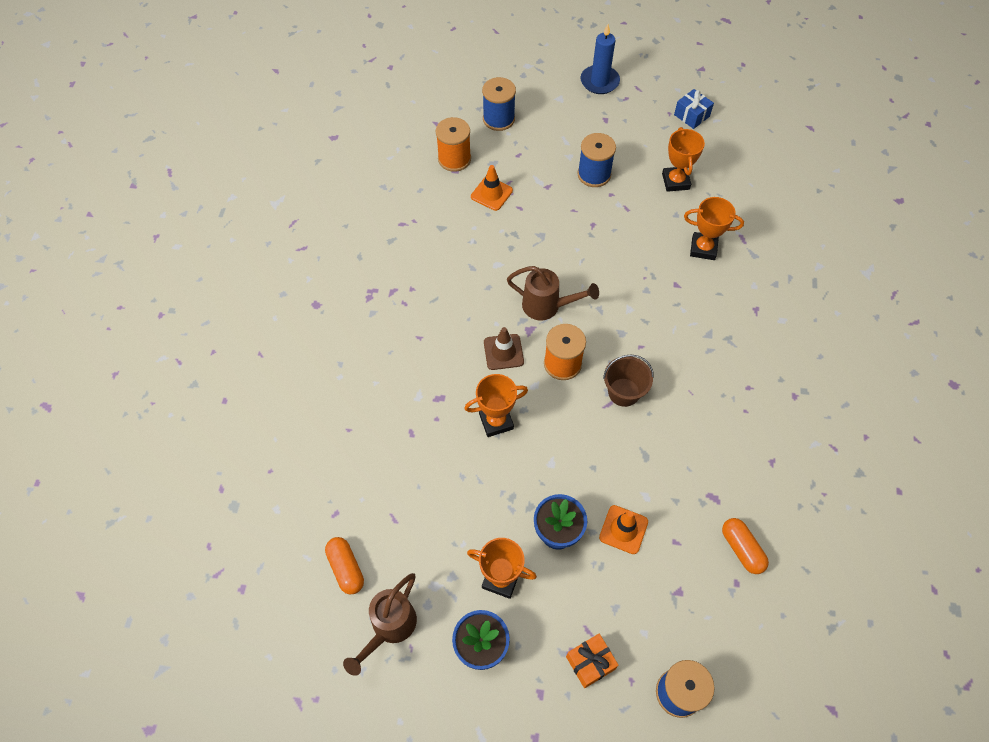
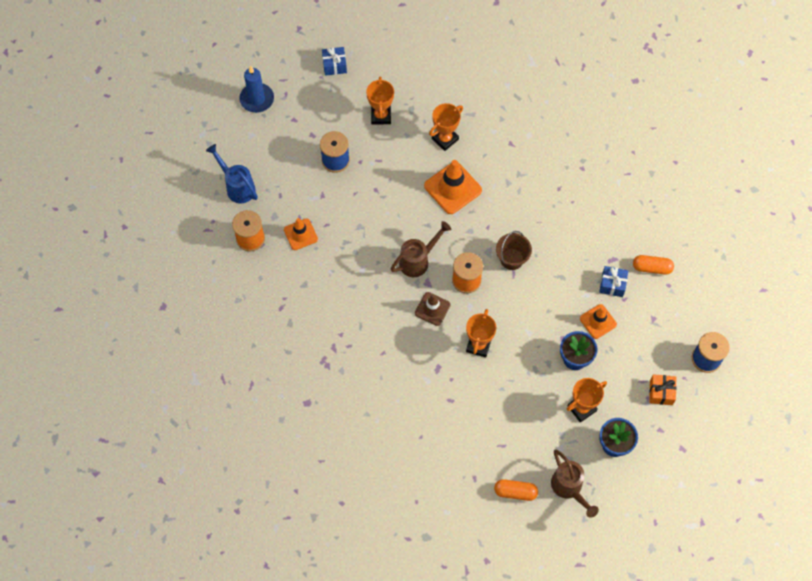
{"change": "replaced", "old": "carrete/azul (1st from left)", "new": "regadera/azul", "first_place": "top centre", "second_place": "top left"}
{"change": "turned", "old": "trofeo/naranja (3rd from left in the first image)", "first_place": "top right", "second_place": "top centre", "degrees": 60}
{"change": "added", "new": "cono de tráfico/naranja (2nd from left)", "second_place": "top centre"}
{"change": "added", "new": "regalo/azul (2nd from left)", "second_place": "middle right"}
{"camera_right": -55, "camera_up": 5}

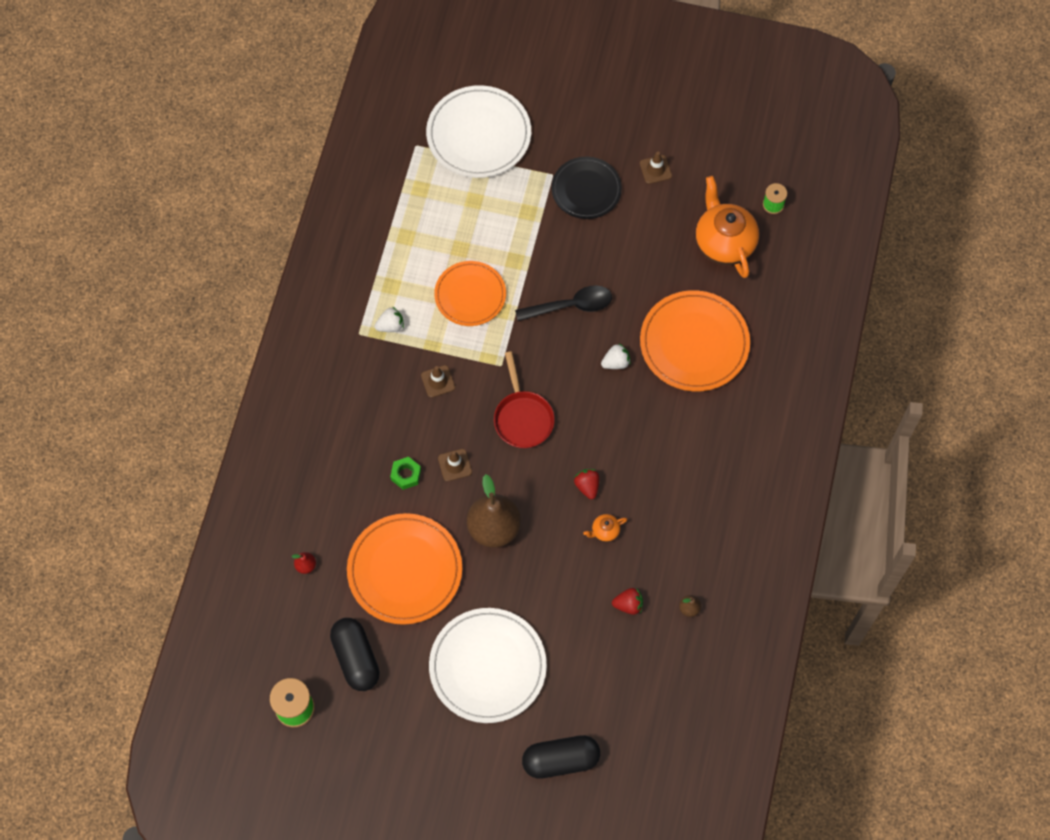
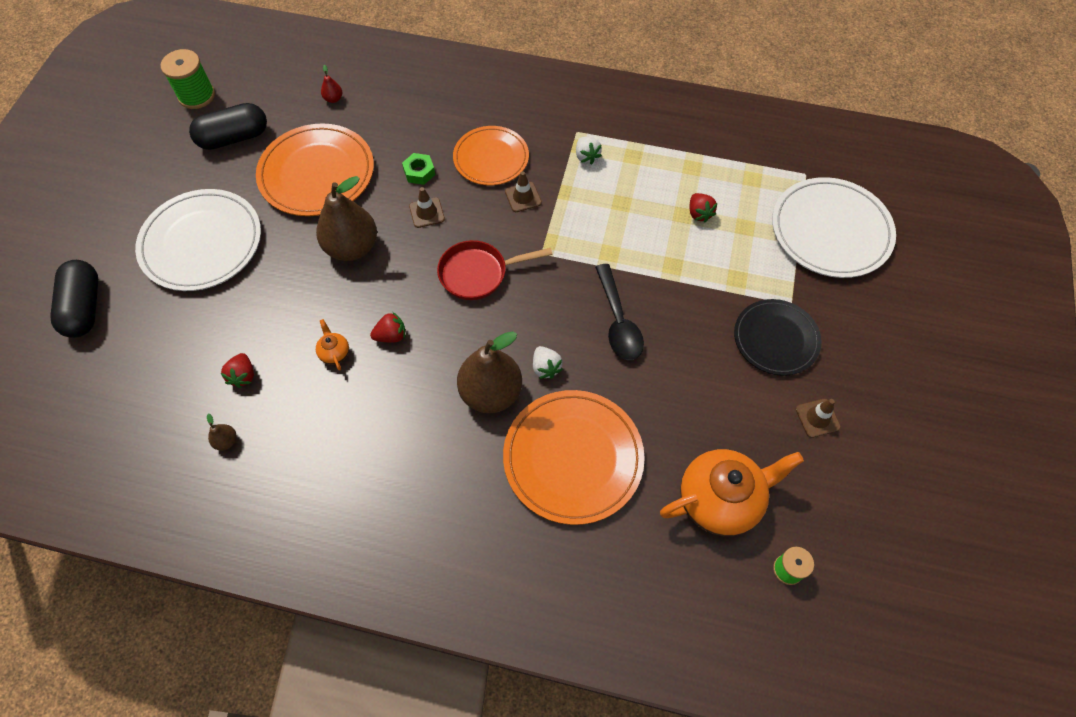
{"change": "moved", "old": "plato/naranja (2nd from left)", "first_place": "centre", "second_place": "top centre"}
{"change": "added", "new": "fresa/rojo (3rd from left)", "second_place": "top centre"}
{"change": "added", "new": "pera/marrón (3rd from left)", "second_place": "centre"}
{"camera_right": 90, "camera_up": -5}

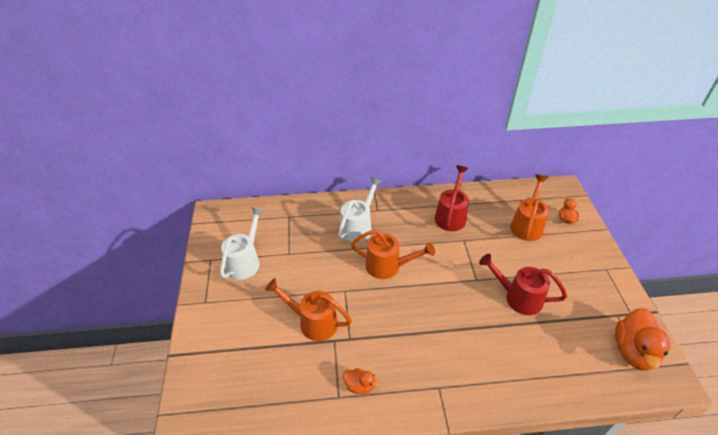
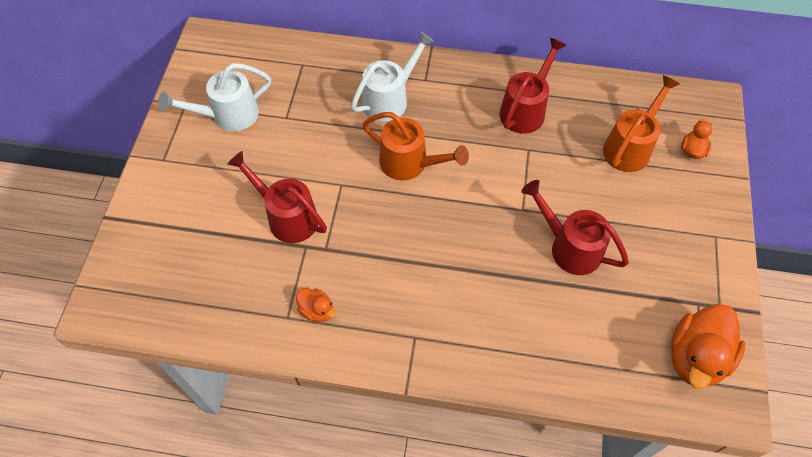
{"change": "turned", "old": "regadera/blanco (1st from left)", "first_place": "centre", "second_place": "top left", "degrees": -150}
{"change": "recoloured", "old": "regadera/naranja (1st from left)", "new": "regadera/rojo (1st from left)", "first_place": "bottom centre", "second_place": "centre"}
{"camera_right": 15, "camera_up": 15}

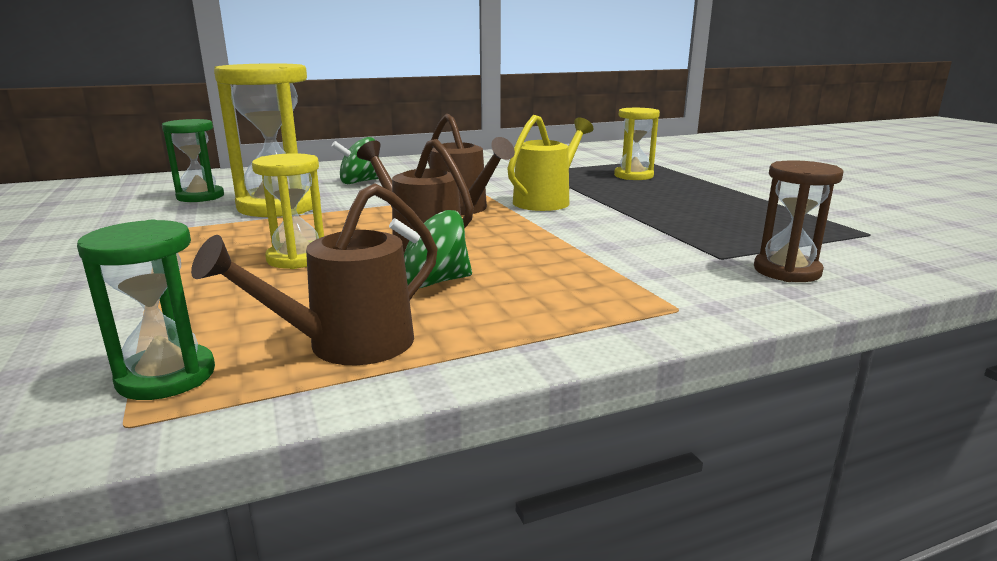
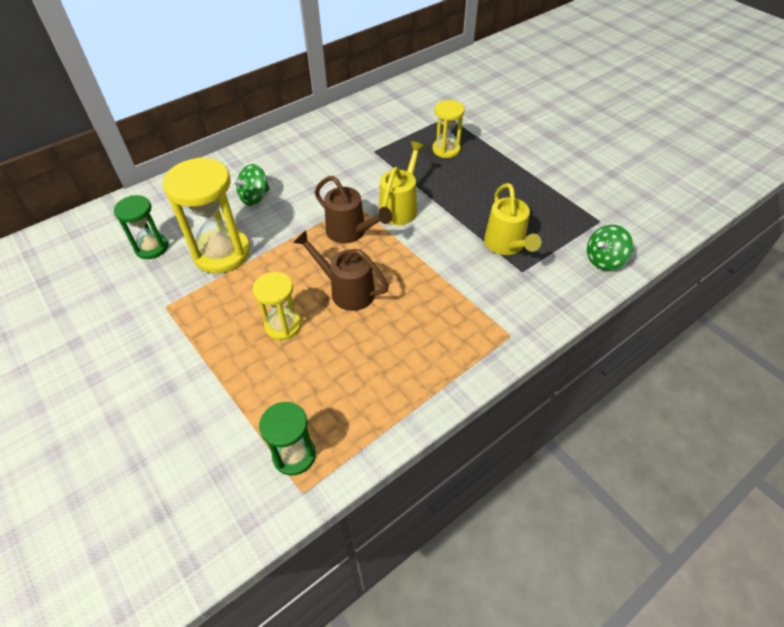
{"change": "removed", "old": "reloj de arena/marrón", "first_place": "middle right"}
{"change": "removed", "old": "regadera/marrón (1st from left)", "first_place": "middle left"}
{"change": "moved", "old": "peonza/verde (2nd from left)", "first_place": "centre", "second_place": "middle right"}
{"change": "added", "new": "regadera/amarillo (2nd from left)", "second_place": "centre"}
{"camera_right": -15, "camera_up": 30}

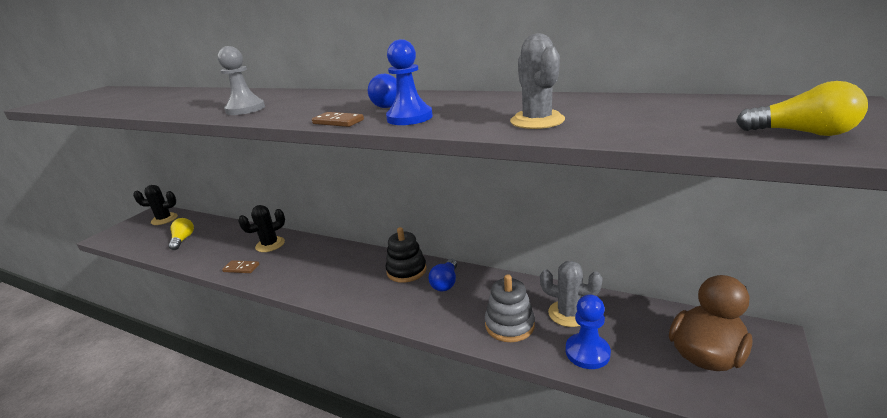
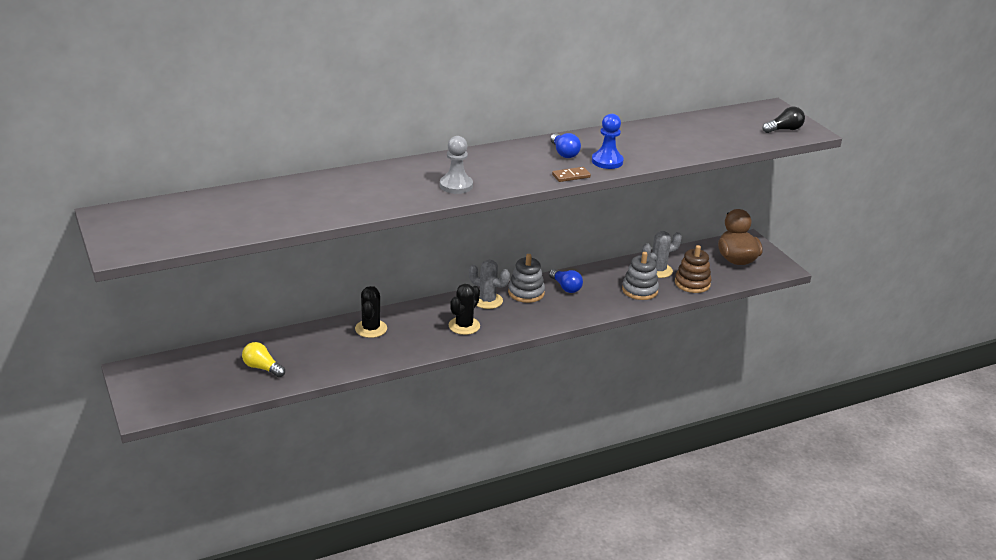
{"change": "moved", "old": "cactus/gris (1st from left)", "first_place": "top centre", "second_place": "centre"}
{"change": "recoloured", "old": "bombilla/amarillo (2nd from left)", "new": "bombilla/negro", "first_place": "top right", "second_place": "top right"}
{"change": "moved", "old": "cactus/negro (1st from left in the first image)", "new": "cactus/negro (2nd from left)", "first_place": "middle left", "second_place": "centre"}
{"change": "recoloured", "old": "juguete apilable/negro", "new": "juguete apilable/gris (1st from left)", "first_place": "centre", "second_place": "centre"}
{"change": "removed", "old": "ficha de dominó/marrón (1st from left)", "first_place": "middle left"}
{"change": "replaced", "old": "peón/azul (2nd from left)", "new": "juguete apilable/marrón", "first_place": "bottom centre", "second_place": "middle right"}
{"camera_right": -55, "camera_up": 5}

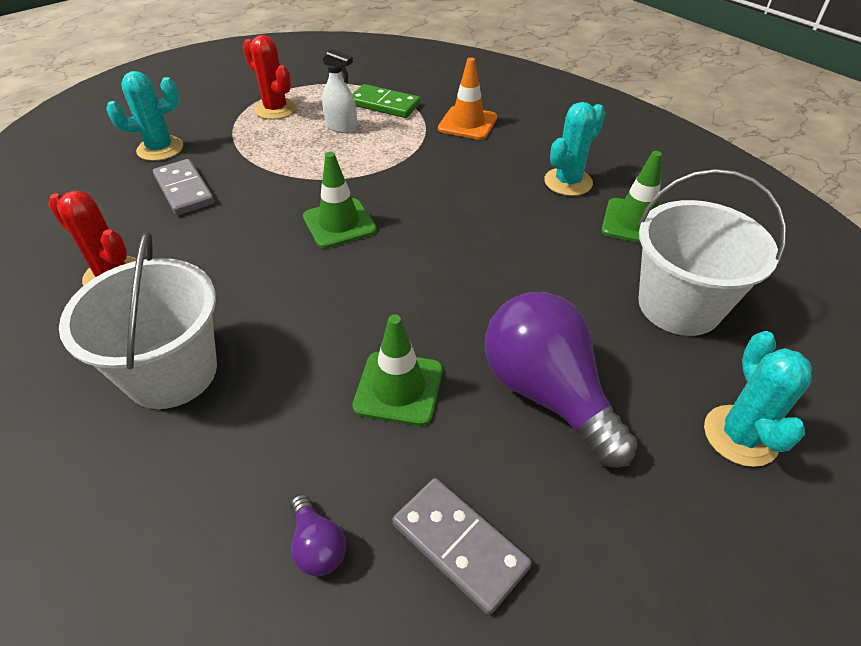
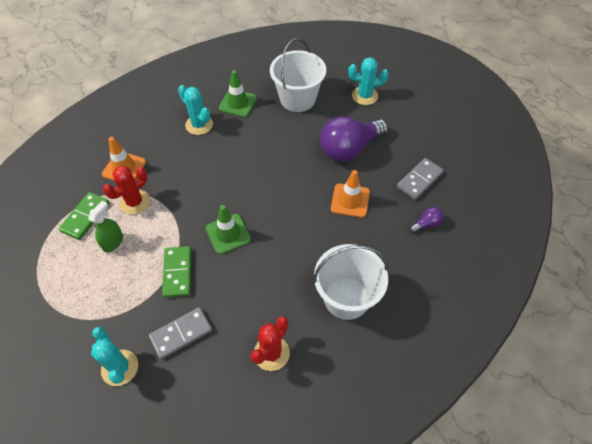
{"change": "moved", "old": "cactus/rojo (2nd from left in the first image)", "new": "cactus/rojo (1st from left)", "first_place": "top left", "second_place": "middle left"}
{"change": "recoloured", "old": "pulverizador/blanco", "new": "pulverizador/verde", "first_place": "top centre", "second_place": "middle left"}
{"change": "recoloured", "old": "cono de tráfico/verde (2nd from left)", "new": "cono de tráfico/naranja (2nd from left)", "first_place": "centre", "second_place": "centre"}
{"change": "added", "new": "ficha de dominó/verde (2nd from left)", "second_place": "middle left"}
{"camera_right": -90, "camera_up": 10}

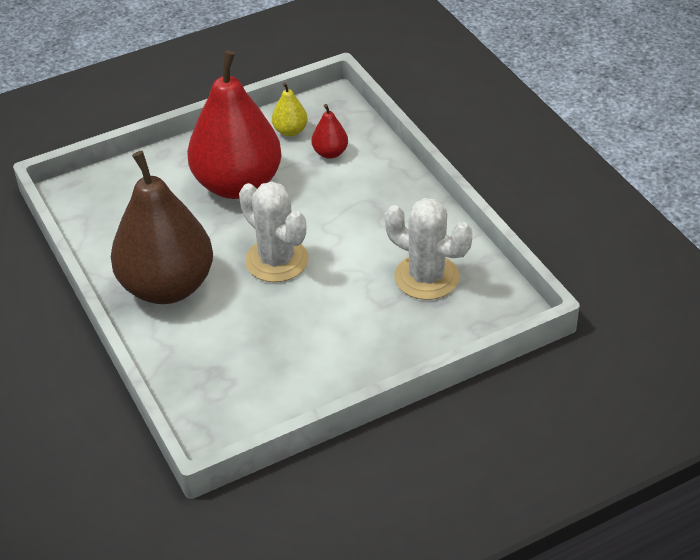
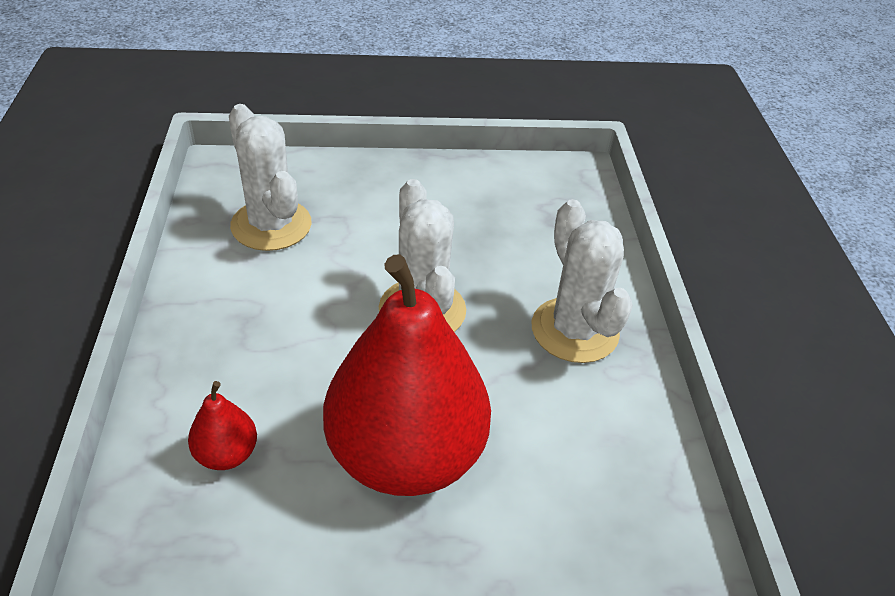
{"change": "removed", "old": "pera/amarillo", "first_place": "top centre"}
{"change": "replaced", "old": "pera/marrón", "new": "cactus/blanco (3rd from left)", "first_place": "middle left", "second_place": "centre"}
{"camera_right": -160, "camera_up": 0}

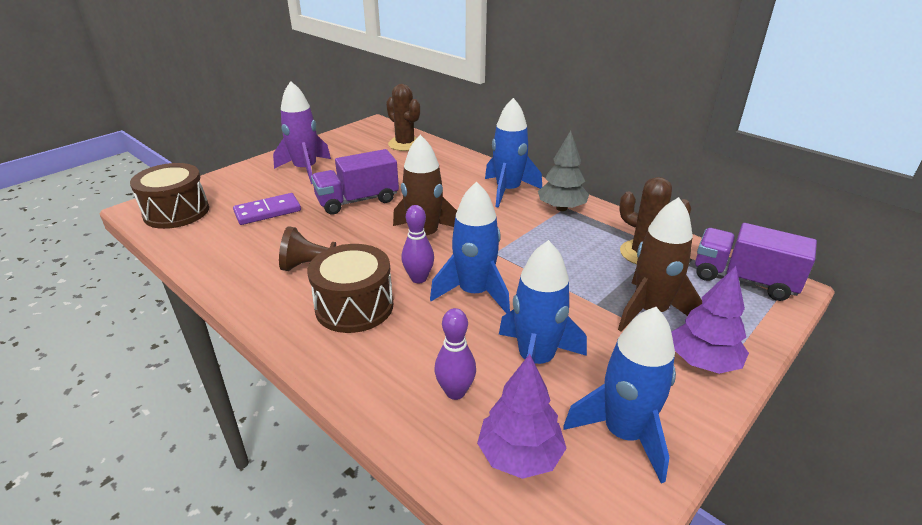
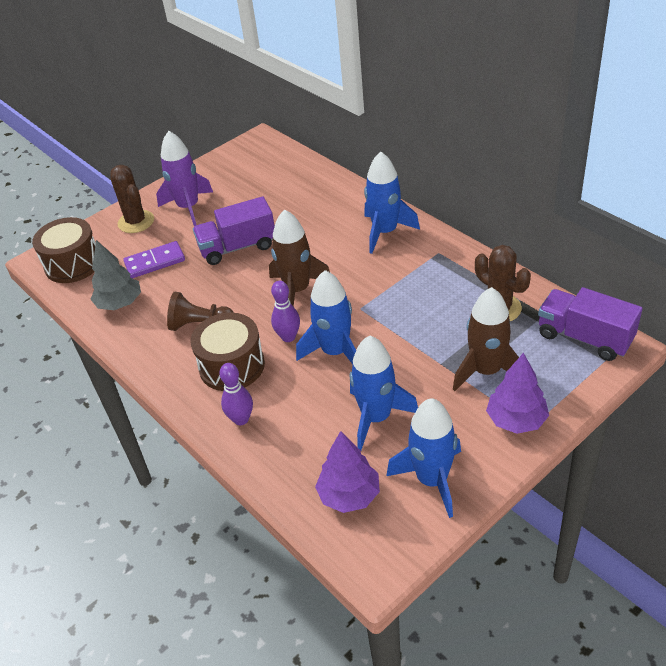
{"change": "moved", "old": "cactus/marrón (1st from left)", "first_place": "top centre", "second_place": "top left"}
{"change": "moved", "old": "árbol/gris", "first_place": "top centre", "second_place": "middle left"}
{"change": "moved", "old": "bolo/morado (2nd from left in the first image)", "new": "bolo/morado (1st from left)", "first_place": "bottom centre", "second_place": "centre"}
{"camera_right": 10, "camera_up": 10}

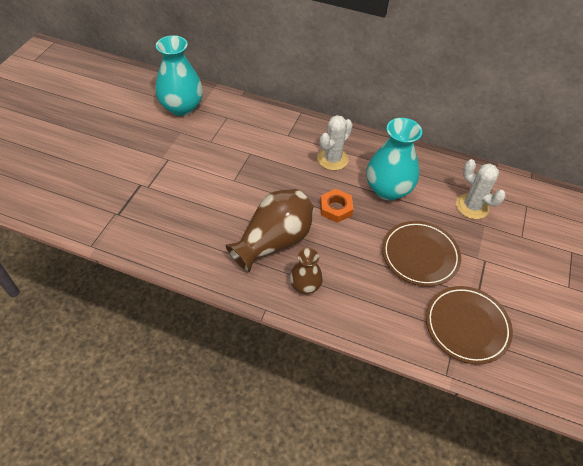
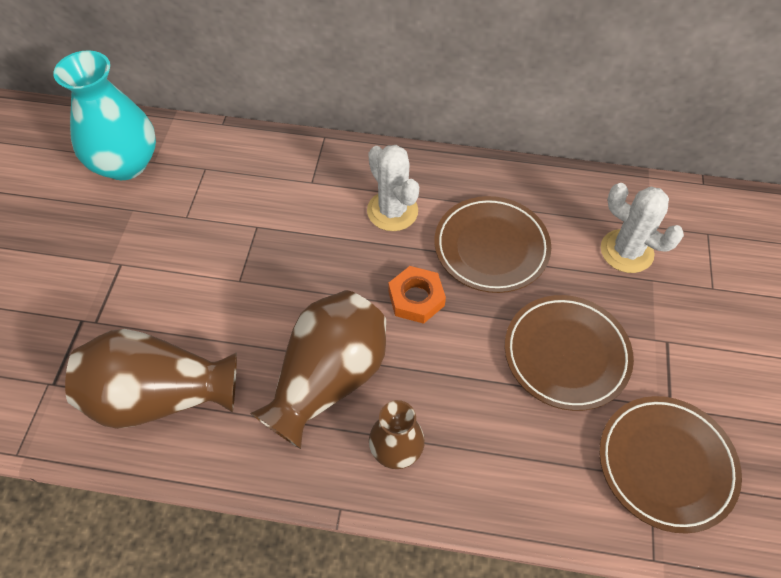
{"change": "turned", "old": "cactus/blanco (1st from left)", "first_place": "top centre", "second_place": "top centre", "degrees": -60}
{"change": "replaced", "old": "florero/turquesa (2nd from left)", "new": "plato/marrón (1st from left)", "first_place": "middle right", "second_place": "centre"}
{"change": "added", "new": "florero/marrón (1st from left)", "second_place": "middle left"}
{"camera_right": -10, "camera_up": 5}

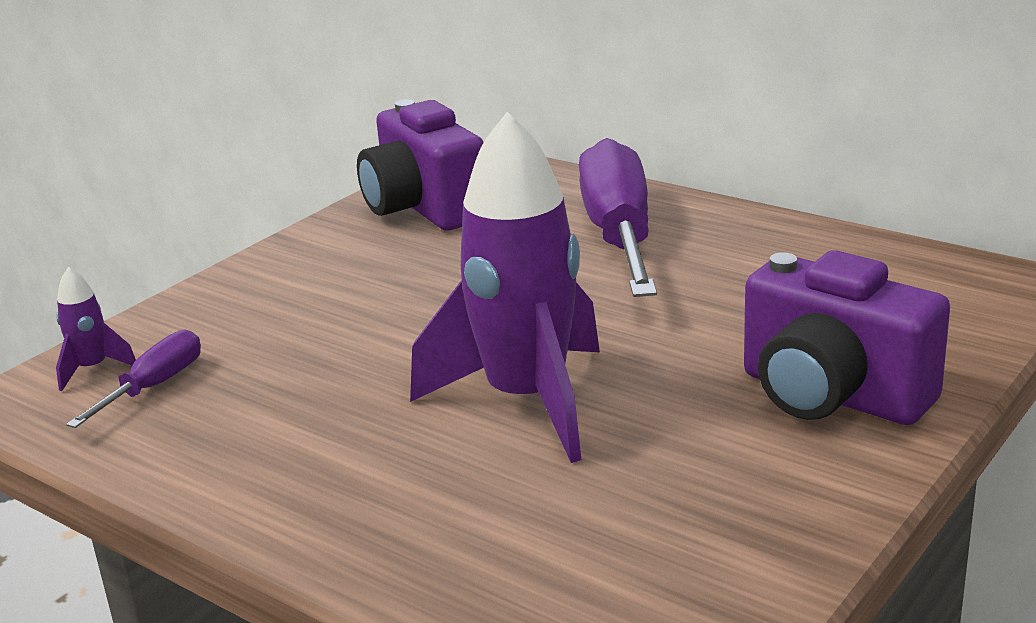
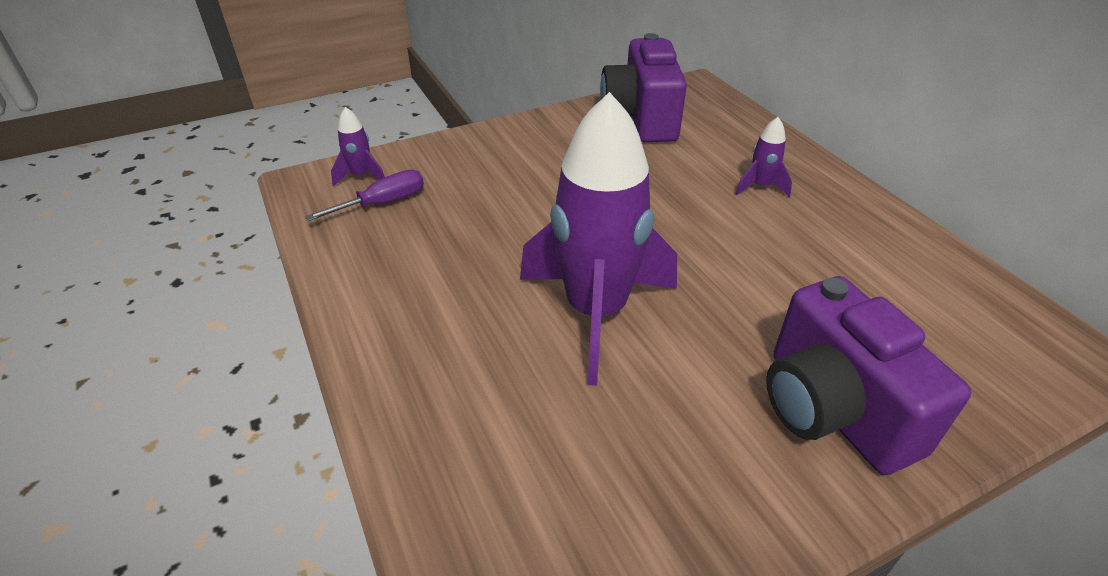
{"change": "replaced", "old": "destornillador/morado (2nd from left)", "new": "cohete/morado (3rd from left)", "first_place": "centre", "second_place": "top right"}
{"camera_right": 25, "camera_up": 15}

